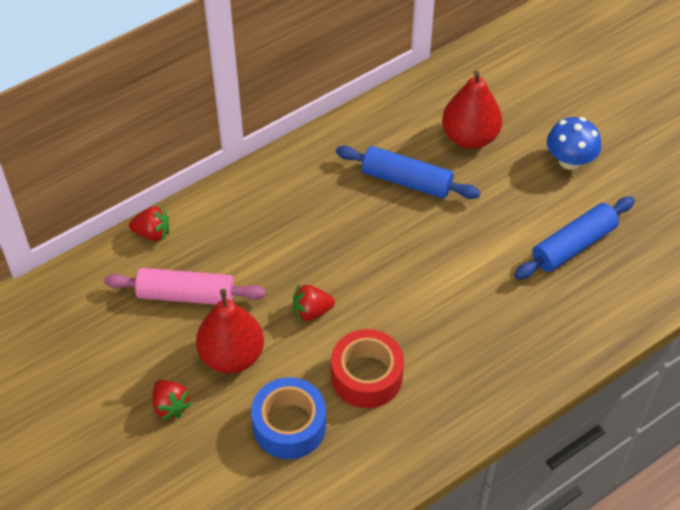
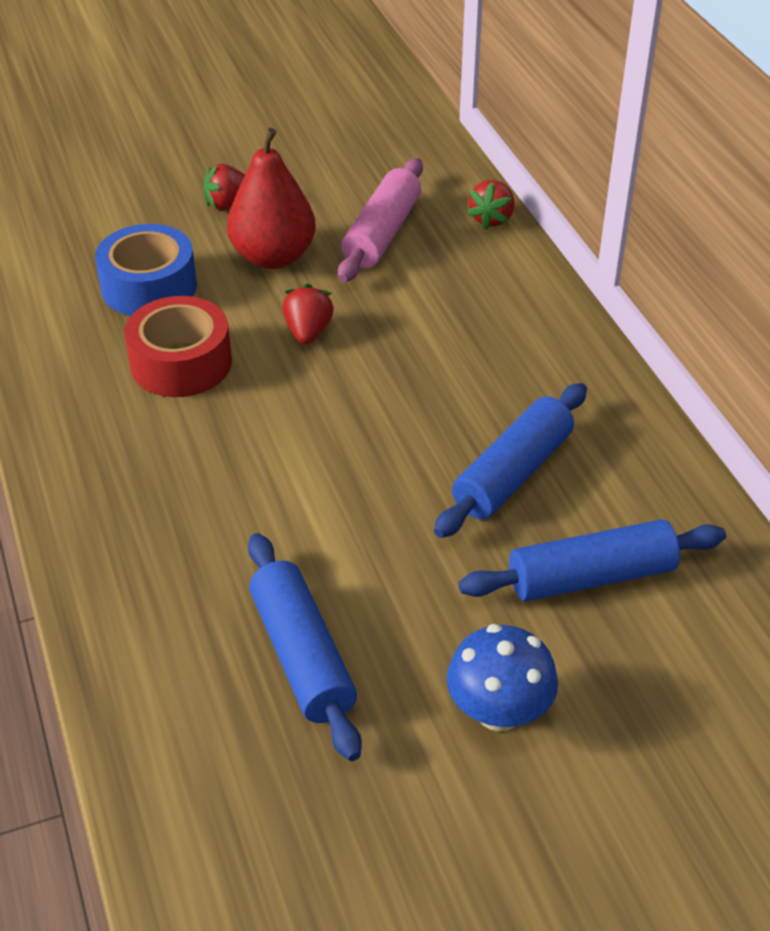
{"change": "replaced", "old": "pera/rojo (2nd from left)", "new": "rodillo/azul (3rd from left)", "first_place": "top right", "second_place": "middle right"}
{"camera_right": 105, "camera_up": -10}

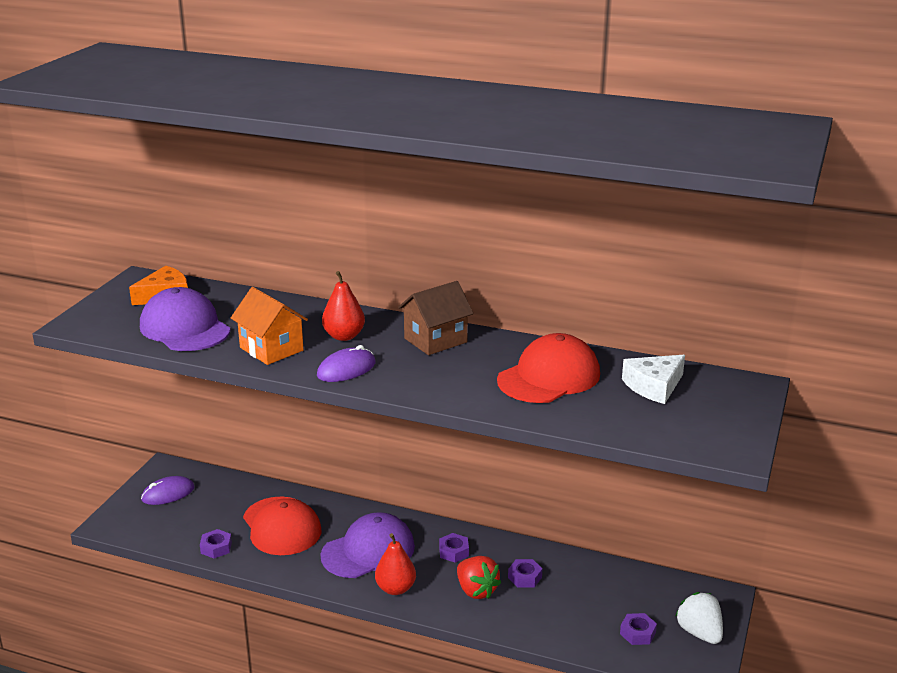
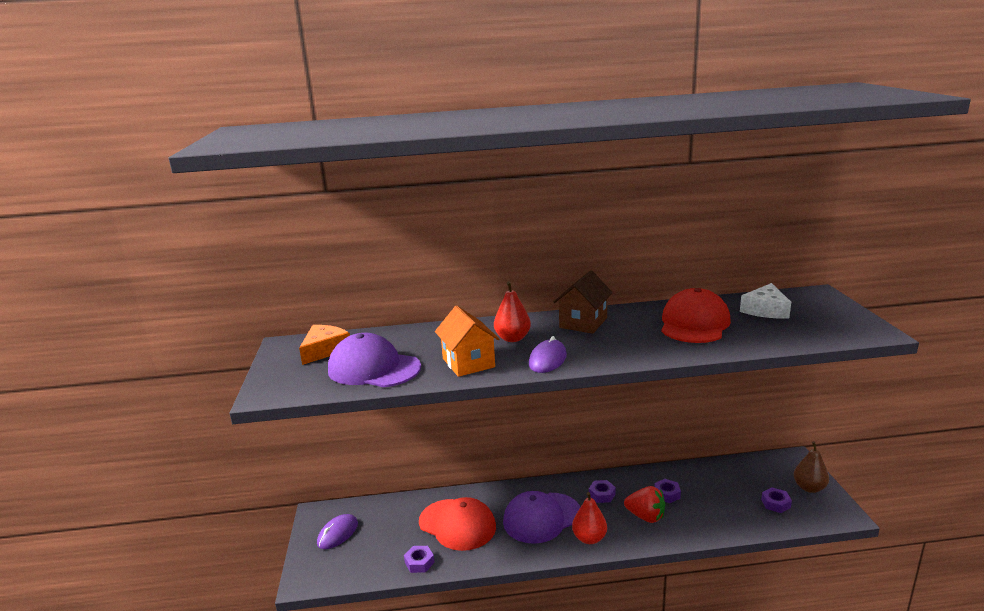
{"change": "turned", "old": "casa/naranja", "first_place": "middle left", "second_place": "centre", "degrees": 45}
{"change": "turned", "old": "gorra/morado (2nd from left)", "first_place": "bottom centre", "second_place": "bottom centre", "degrees": -150}
{"change": "replaced", "old": "fresa/blanco", "new": "pera/marrón", "first_place": "bottom right", "second_place": "bottom right"}
{"camera_right": -25, "camera_up": -5}

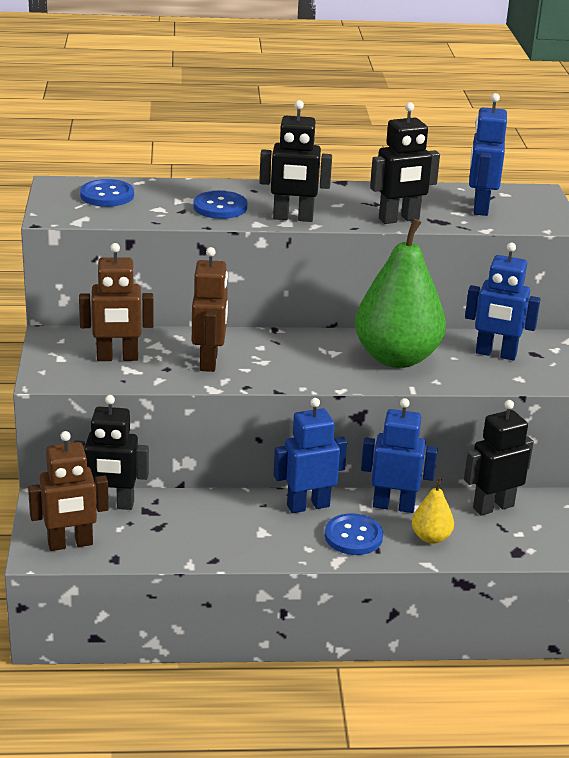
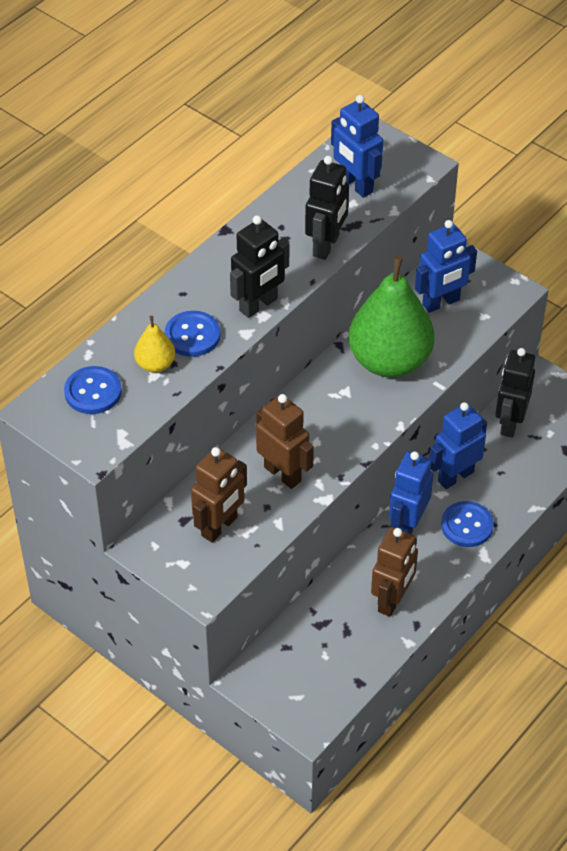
{"change": "removed", "old": "robot/negro (1st from left)", "first_place": "middle left"}
{"change": "moved", "old": "robot/marrón (1st from left in the first image)", "new": "robot/marrón (3rd from left)", "first_place": "middle left", "second_place": "bottom right"}
{"change": "moved", "old": "pera/amarillo", "first_place": "bottom right", "second_place": "middle left"}
{"camera_right": -45, "camera_up": 20}

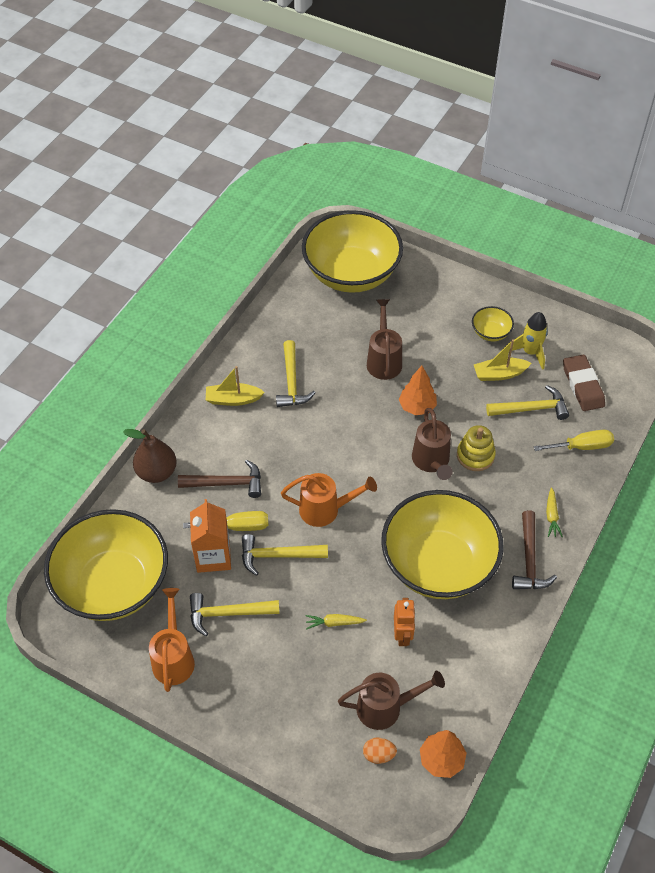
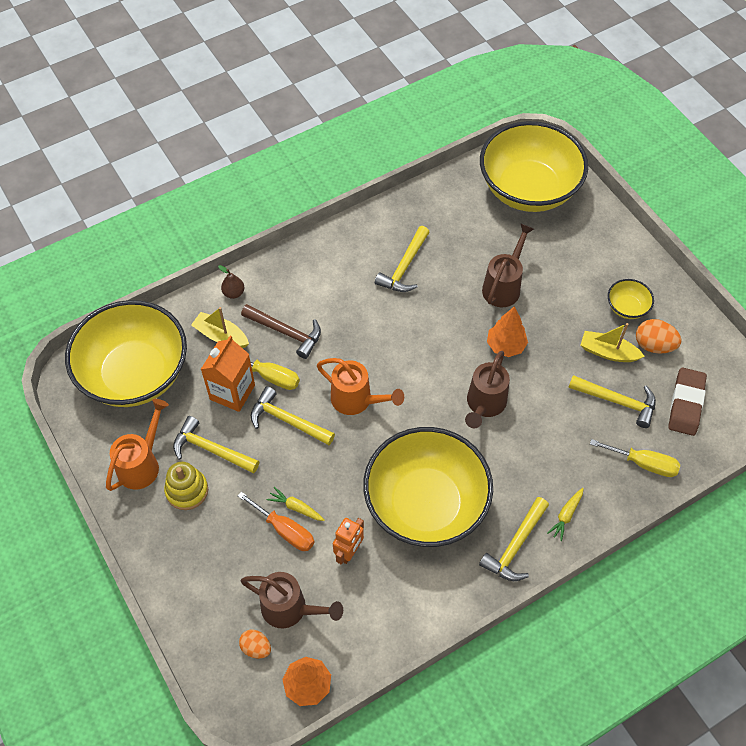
{"change": "replaced", "old": "cohete/amarillo", "new": "huevo/naranja (2nd from left)", "first_place": "middle right", "second_place": "middle right"}
{"change": "moved", "old": "barco/amarillo (1st from left)", "first_place": "centre", "second_place": "middle left"}
{"change": "moved", "old": "juguete apilable/amarillo", "first_place": "middle right", "second_place": "middle left"}
{"change": "resized", "old": "pera/marrón", "first_place": "middle left", "second_place": "middle left", "factor": 0.54}
{"change": "recoloured", "old": "martillo/marrón (2nd from left)", "new": "martillo/amarillo (4th from left)", "first_place": "middle right", "second_place": "bottom right"}
{"change": "added", "new": "destornillador/naranja", "second_place": "bottom centre"}
{"camera_right": 30, "camera_up": 5}

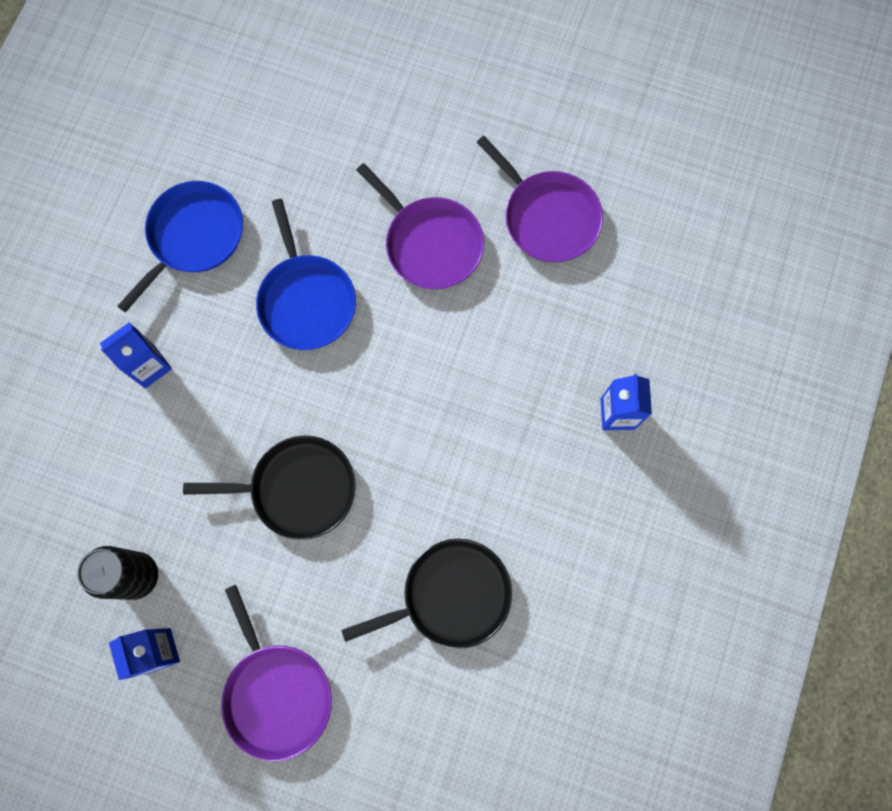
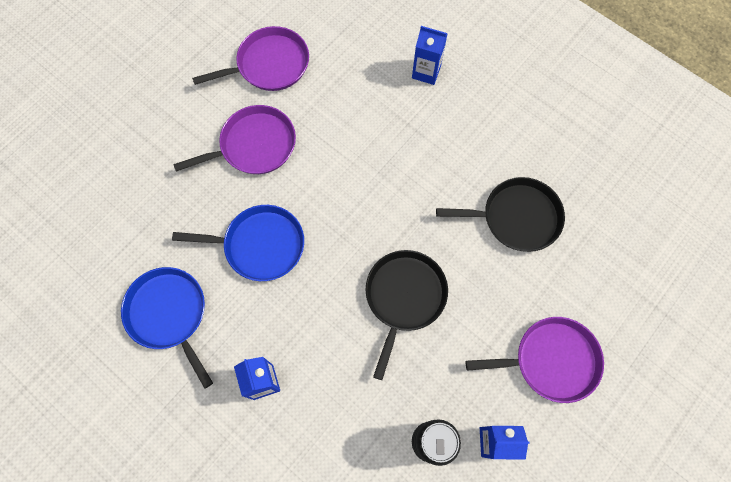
{"change": "turned", "old": "sartén/negro (2nd from left)", "first_place": "bottom centre", "second_place": "middle right", "degrees": 90}
{"camera_right": -70, "camera_up": -5}

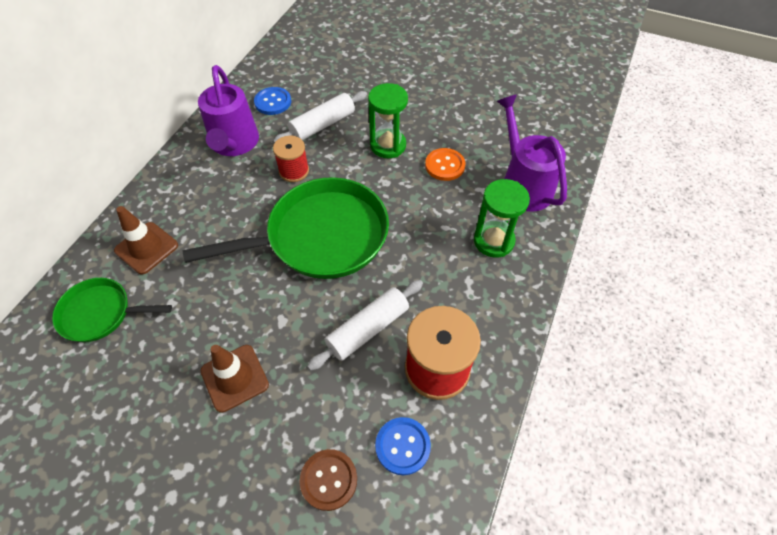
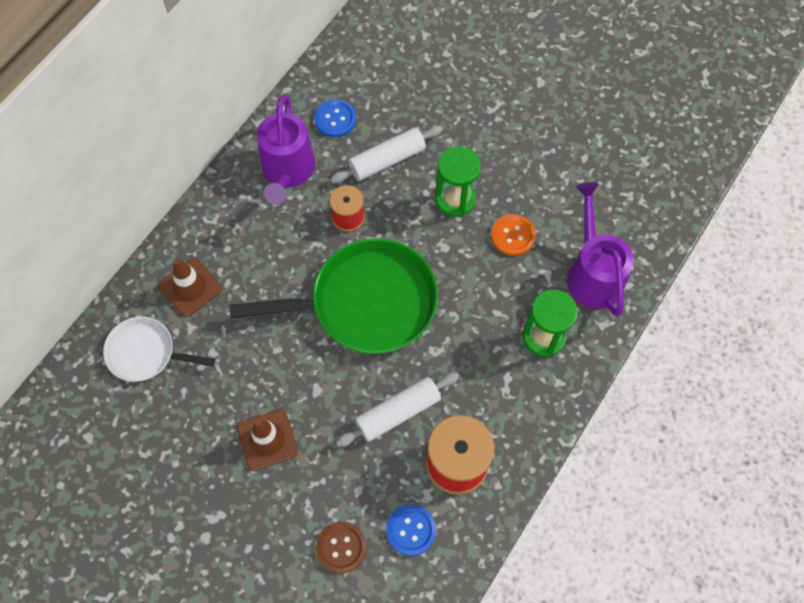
{"change": "recoloured", "old": "sartén/verde (1st from left)", "new": "sartén/blanco", "first_place": "middle left", "second_place": "middle left"}
{"camera_right": 10, "camera_up": 10}

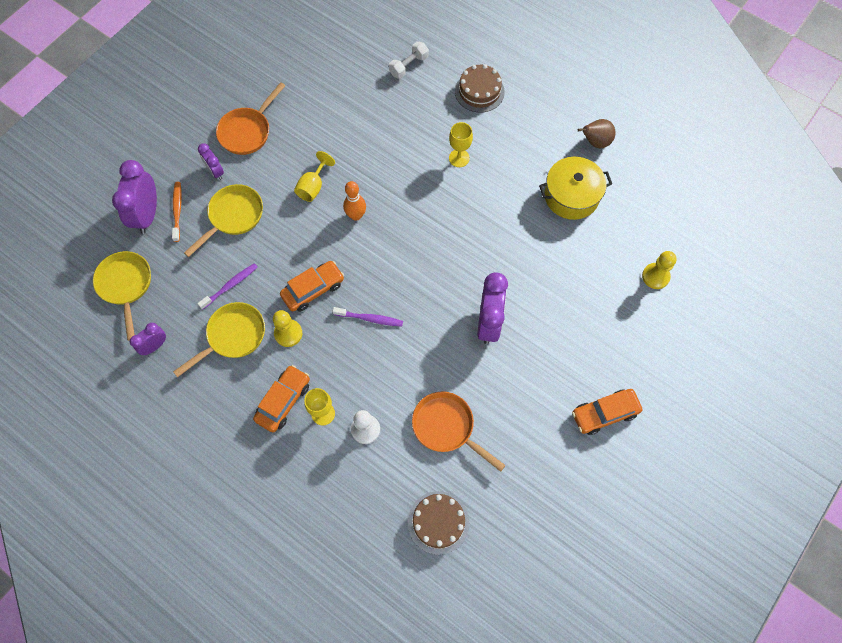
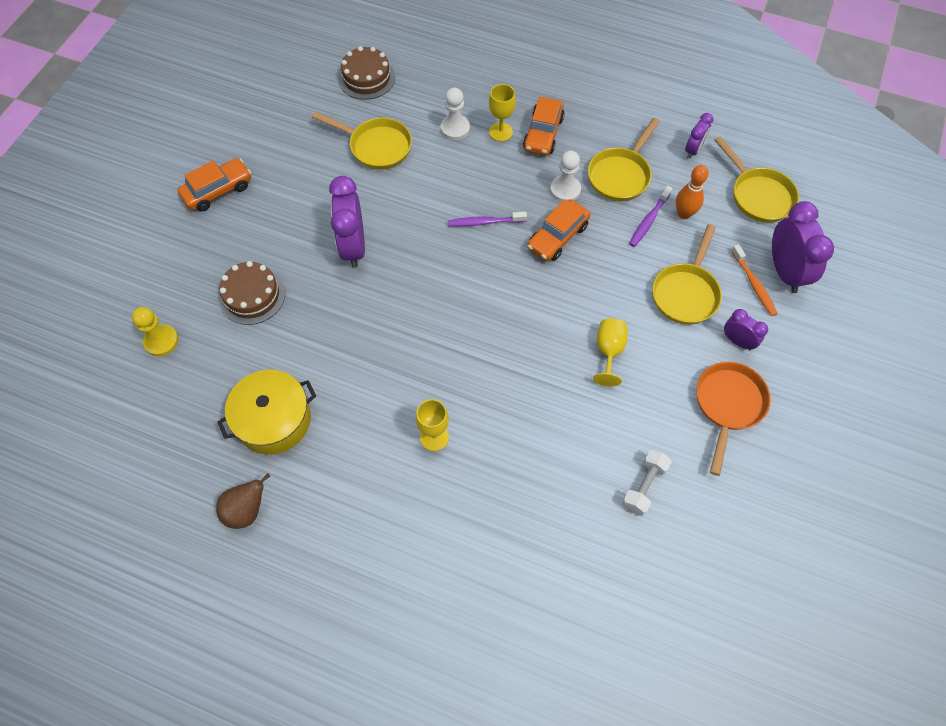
{"change": "moved", "old": "mancuerna/blanco", "first_place": "top centre", "second_place": "middle right"}
{"change": "moved", "old": "tarta/marrón (2nd from left in the first image)", "new": "tarta/marrón (1st from left)", "first_place": "top centre", "second_place": "middle left"}
{"change": "moved", "old": "bolo/naranja", "first_place": "top centre", "second_place": "top right"}
{"change": "recoloured", "old": "peón/amarillo (1st from left)", "new": "peón/blanco (2nd from left)", "first_place": "centre", "second_place": "top centre"}
{"change": "recoloured", "old": "sartén/naranja (2nd from left)", "new": "sartén/amarillo (1st from left)", "first_place": "bottom centre", "second_place": "top centre"}
{"camera_right": 165, "camera_up": -5}

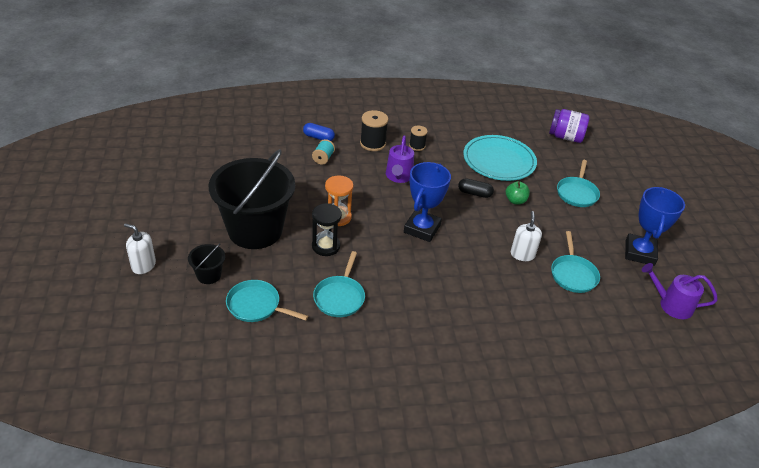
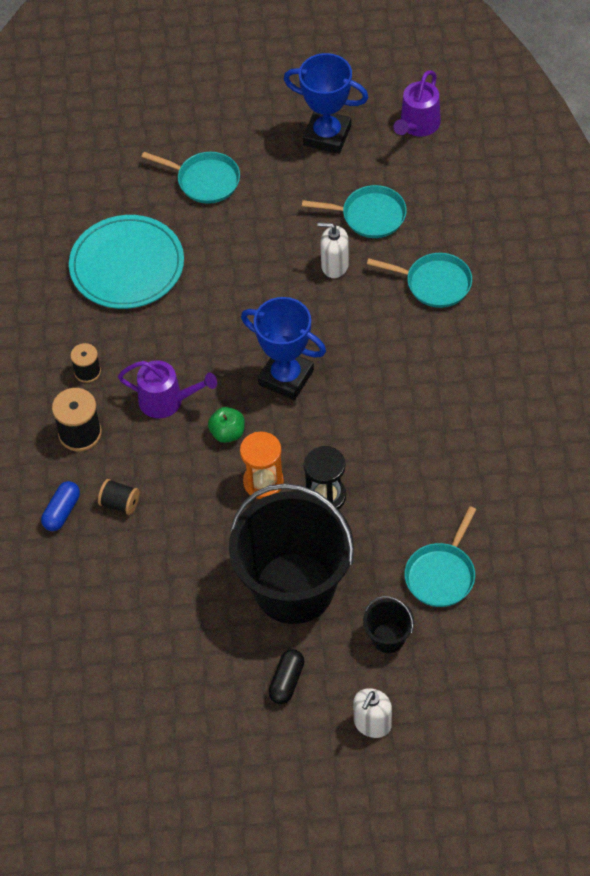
{"change": "removed", "old": "tarro/morado", "first_place": "top right"}
{"change": "recoloured", "old": "carrete/turquesa", "new": "carrete/negro (3rd from left)", "first_place": "top centre", "second_place": "middle left"}
{"change": "moved", "old": "cápsula/negro", "first_place": "centre", "second_place": "bottom centre"}
{"change": "moved", "old": "manzana/verde", "first_place": "middle right", "second_place": "centre"}
{"change": "moved", "old": "sartén/turquesa (2nd from left in the first image)", "new": "sartén/turquesa (3rd from left)", "first_place": "centre", "second_place": "top right"}
{"camera_right": -80, "camera_up": 15}

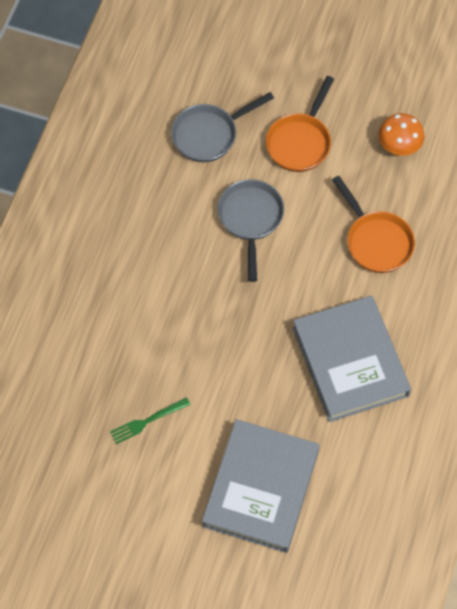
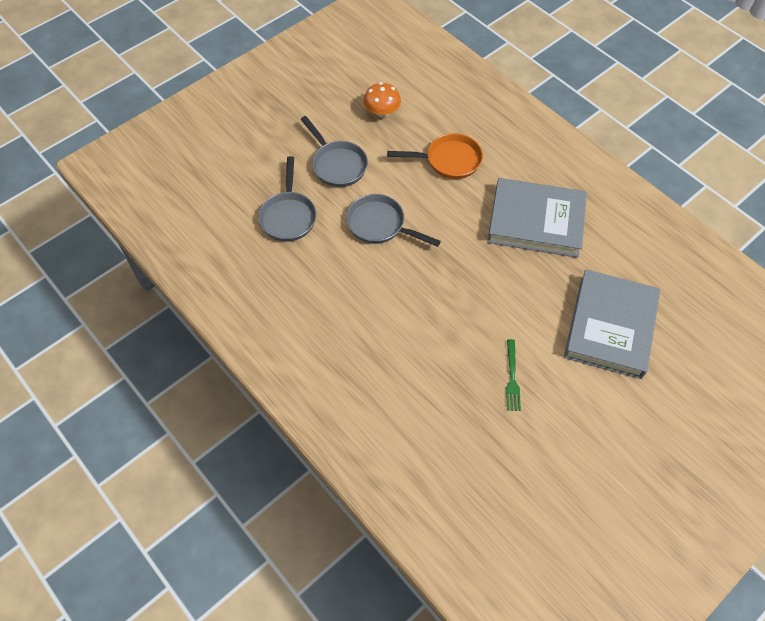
{"change": "recoloured", "old": "sartén/naranja (1st from left)", "new": "sartén/gris (2nd from left)", "first_place": "top centre", "second_place": "top centre"}
{"change": "turned", "old": "libro/gris (1st from left in the first image)", "first_place": "bottom centre", "second_place": "middle right", "degrees": 60}
{"camera_right": -60, "camera_up": -5}

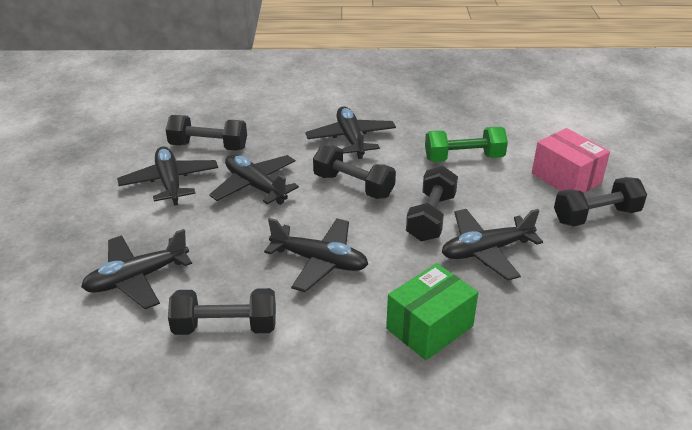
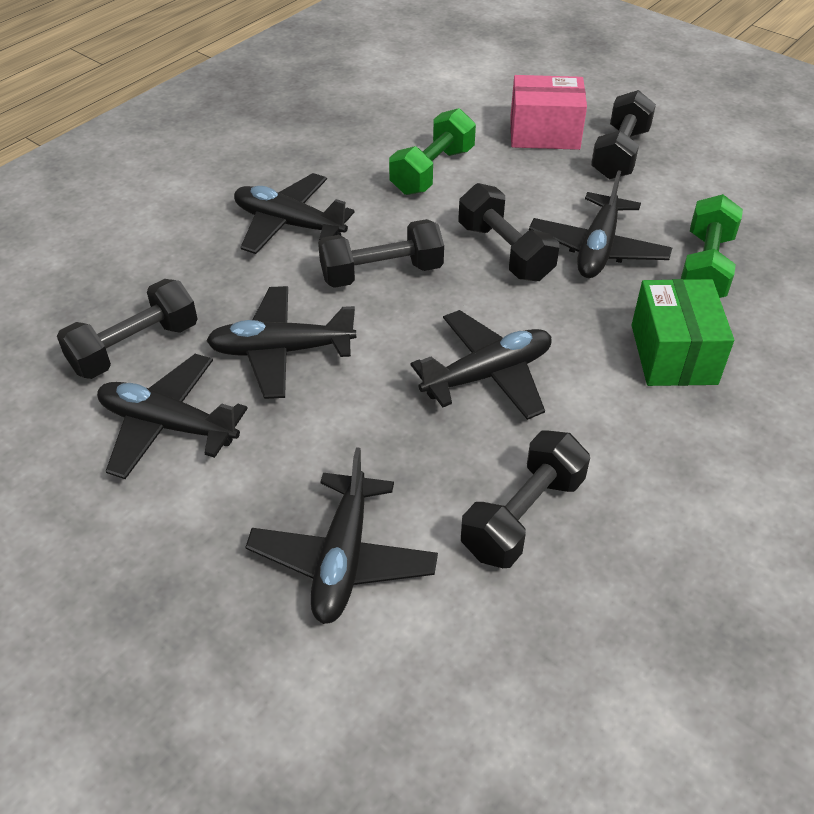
{"change": "added", "new": "mancuerna/verde (2nd from left)", "second_place": "top right"}
{"camera_right": -50, "camera_up": 10}

